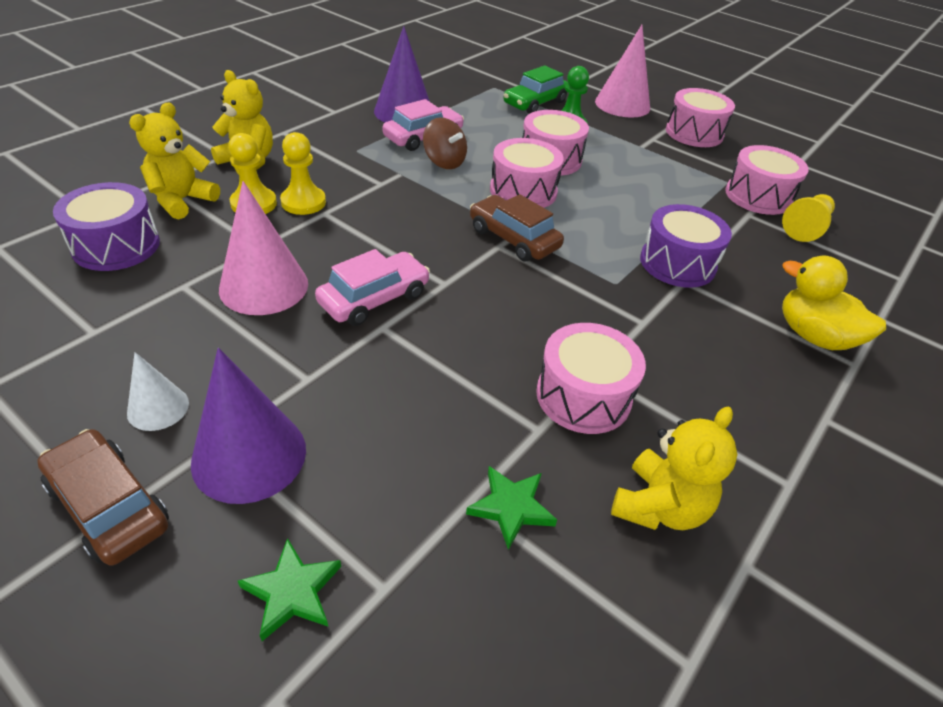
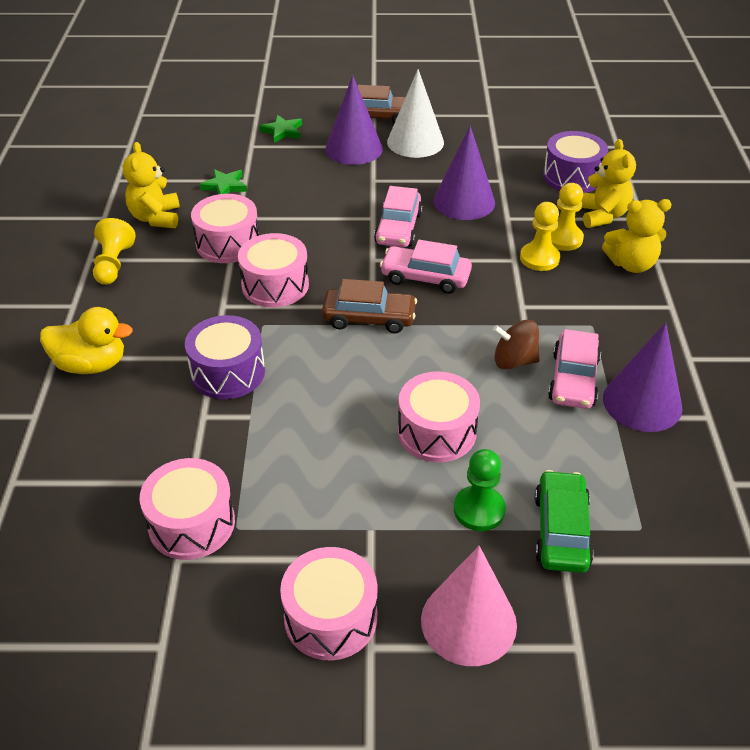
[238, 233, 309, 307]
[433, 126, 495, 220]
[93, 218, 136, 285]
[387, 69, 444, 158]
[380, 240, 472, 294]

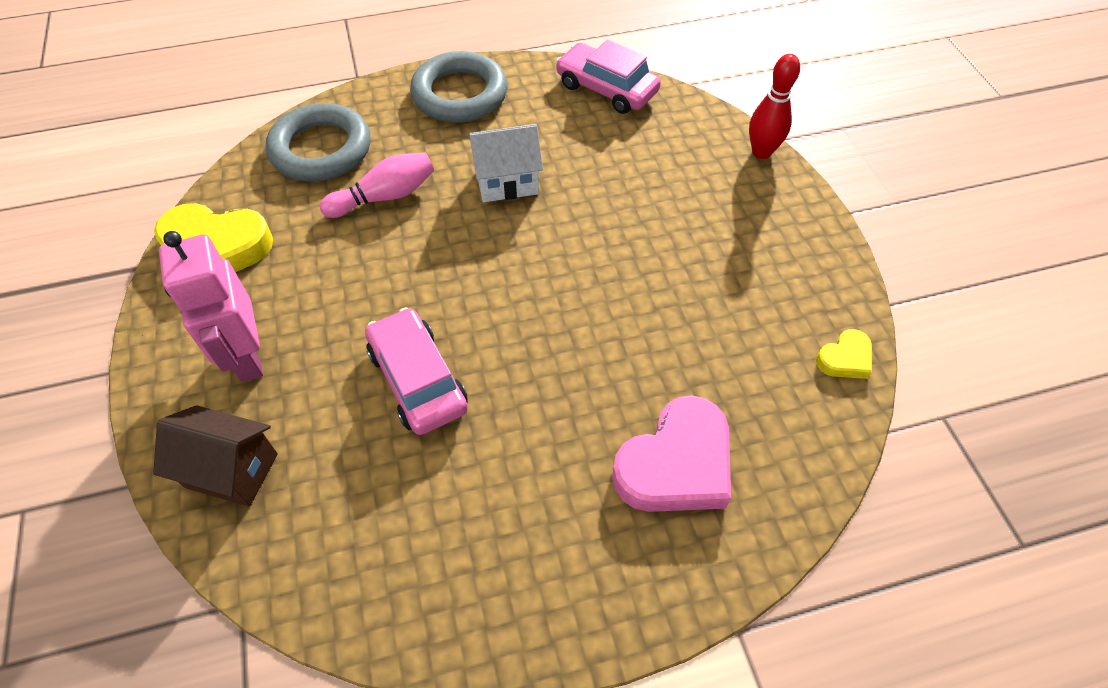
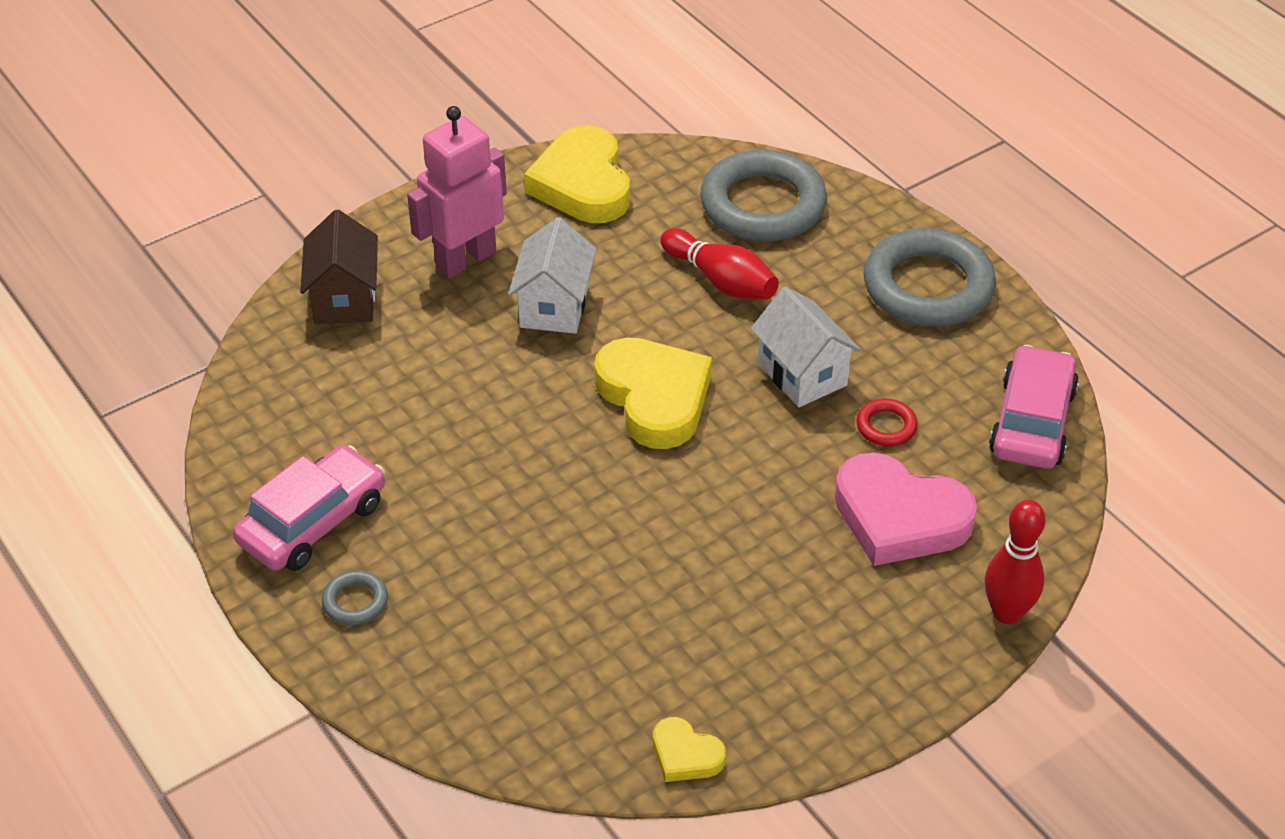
[660, 228, 779, 300]
[233, 445, 385, 571]
[835, 452, 977, 566]
[508, 217, 596, 334]
[594, 337, 712, 449]
[856, 399, 918, 446]
[322, 570, 388, 625]

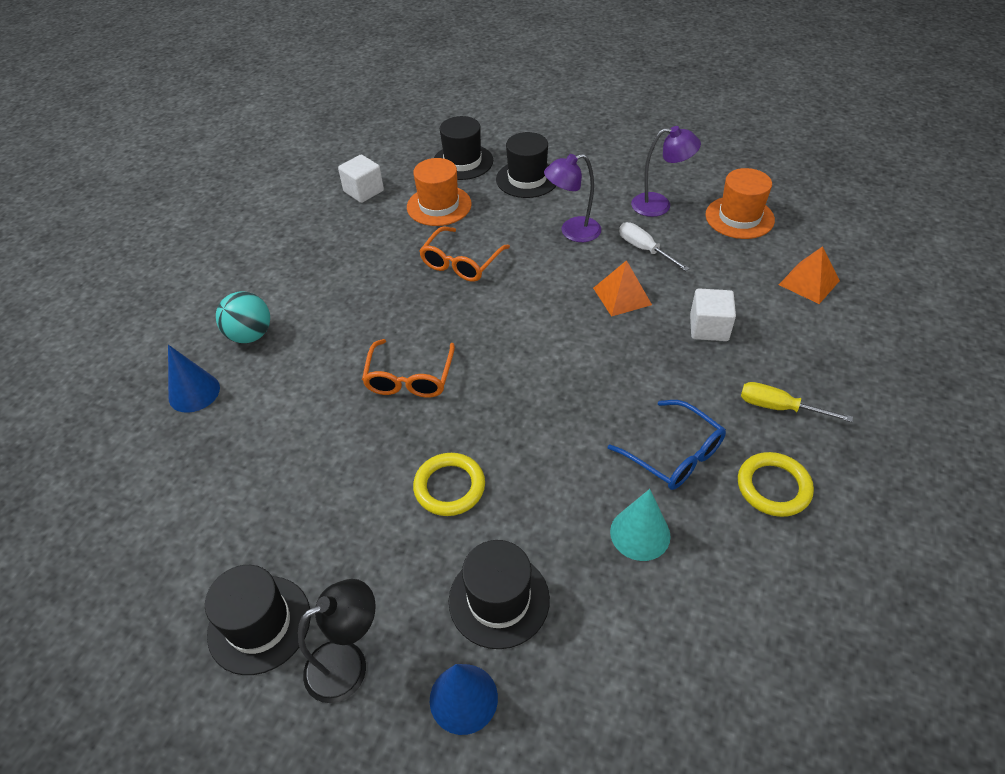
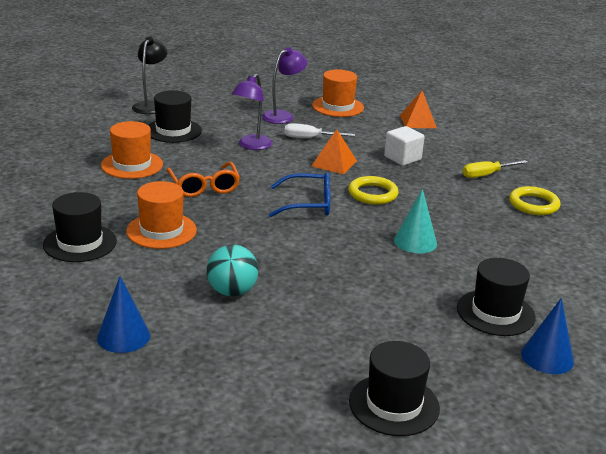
[43, 192, 117, 262]
[338, 155, 384, 203] (first image)
[207, 244, 258, 296]
[362, 339, 455, 398] (first image)
[269, 172, 330, 217]
[348, 176, 398, 204]
[394, 189, 437, 253]
[132, 37, 167, 114]
[126, 181, 197, 249]

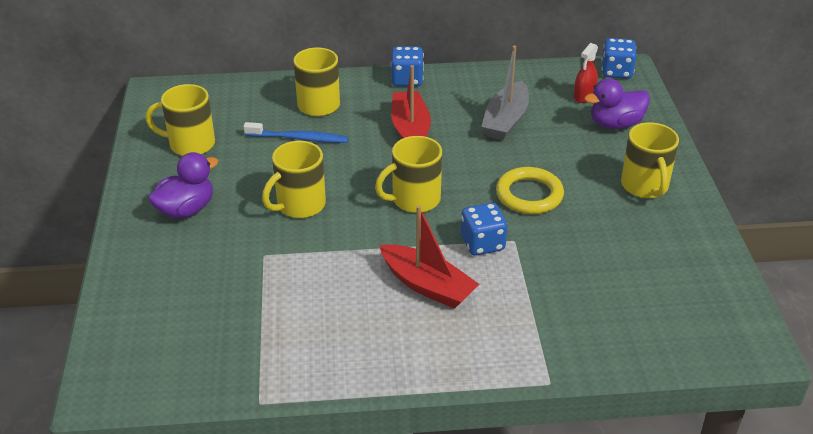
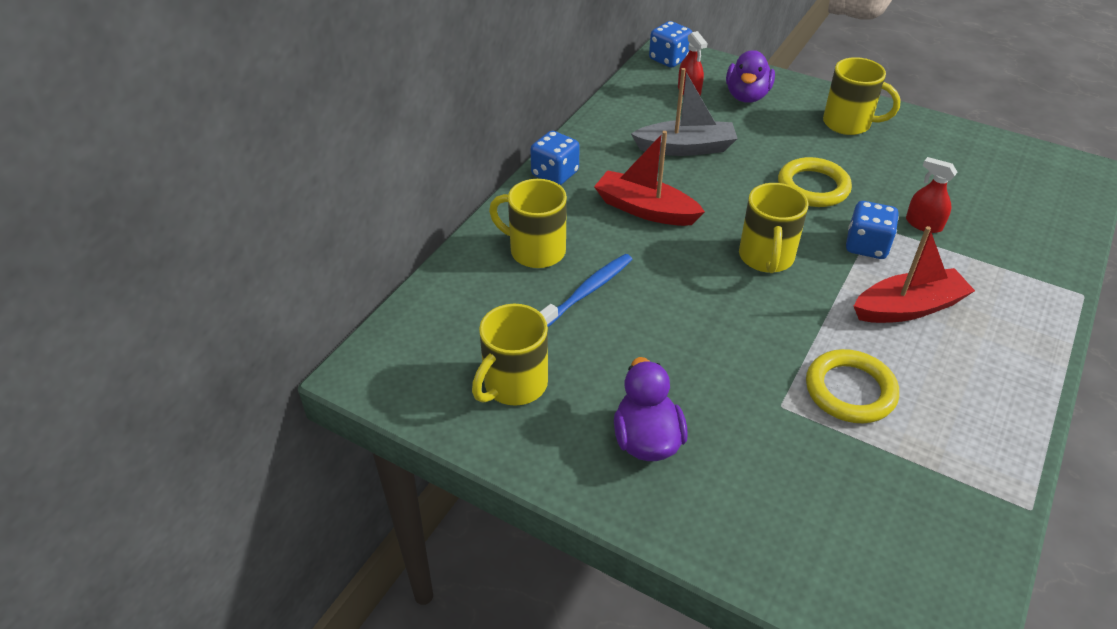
[631, 68, 738, 156]
[262, 141, 326, 218] (first image)
[906, 157, 957, 233]
[806, 349, 899, 423]

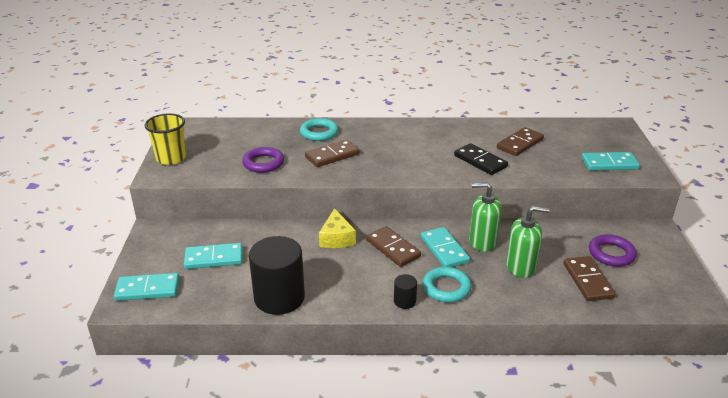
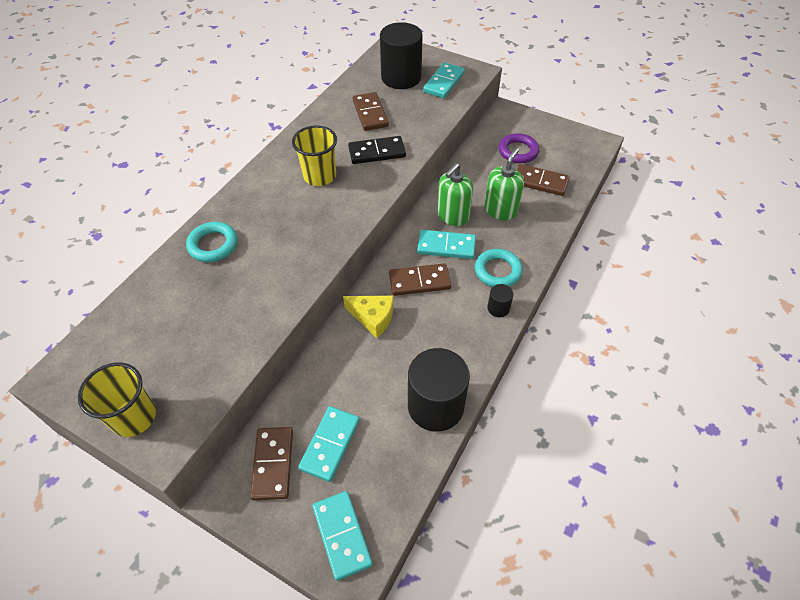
[250, 427, 293, 500]
[242, 147, 284, 173] (first image)
[312, 491, 373, 581]
[380, 22, 423, 89]
[292, 125, 337, 186]

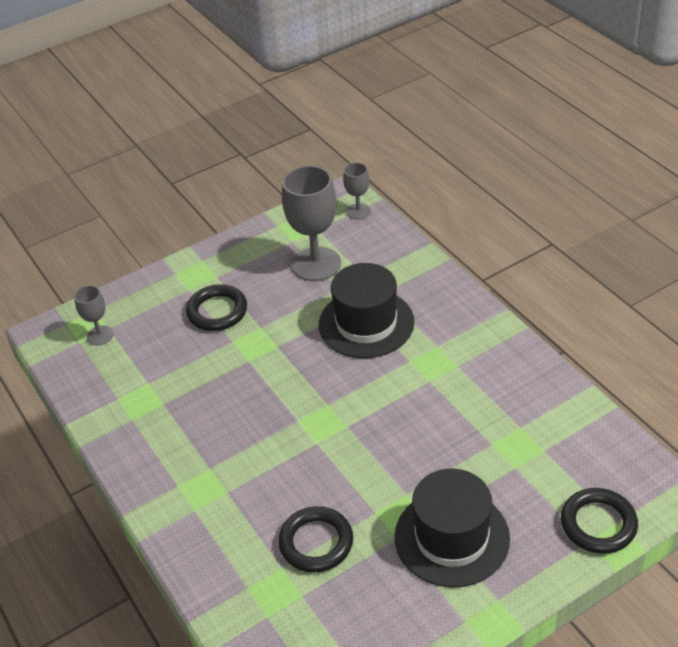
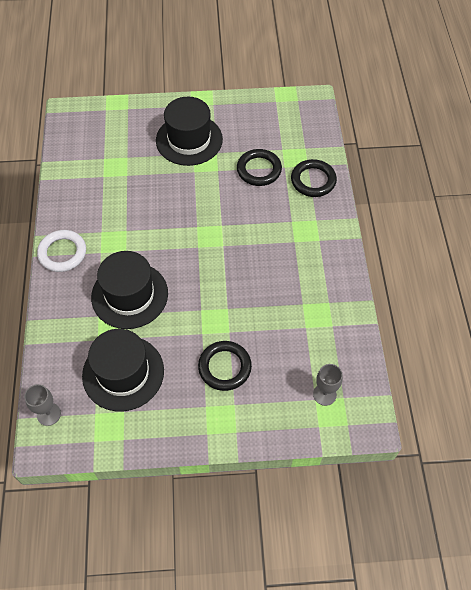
[82, 329, 164, 411]
[291, 159, 337, 197]
[37, 230, 86, 272]

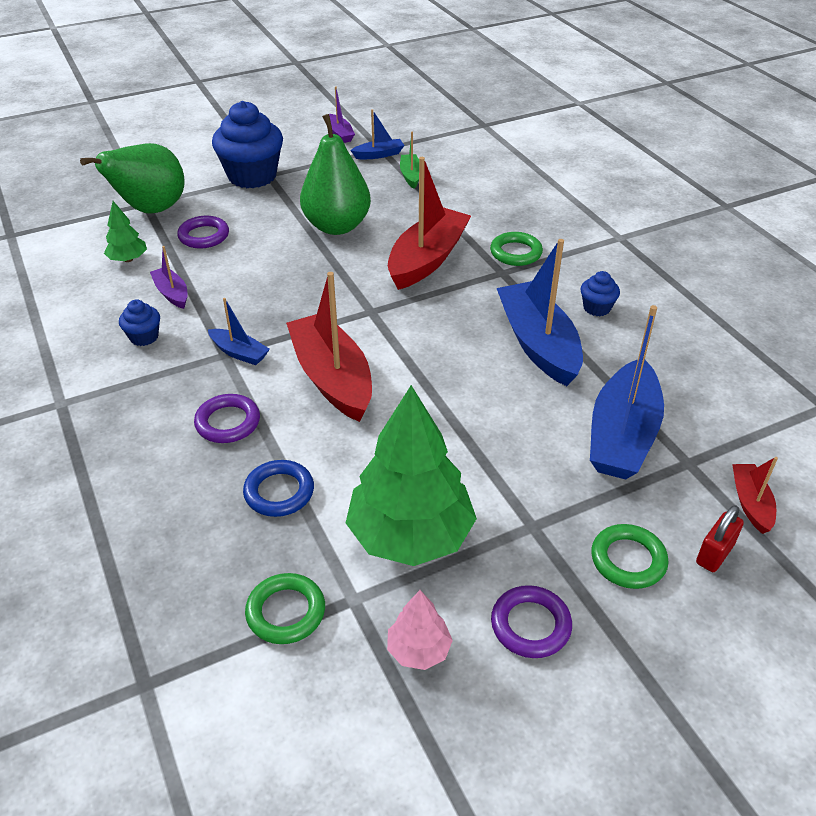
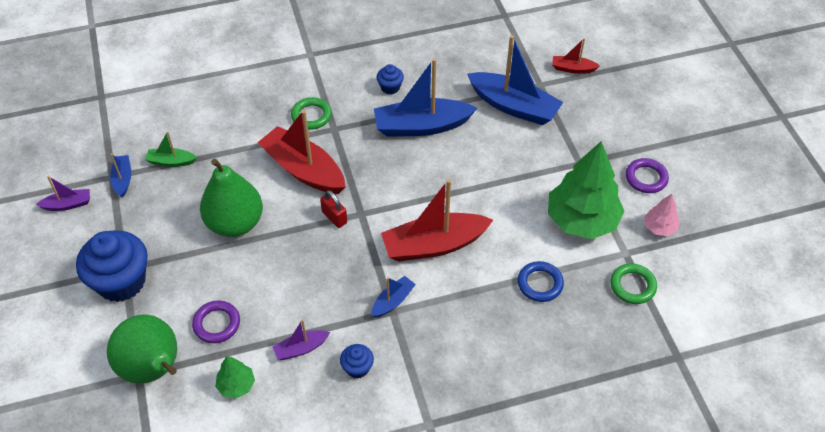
[194, 394, 260, 443] (first image)
[320, 190, 347, 228]
[591, 524, 669, 589] (first image)

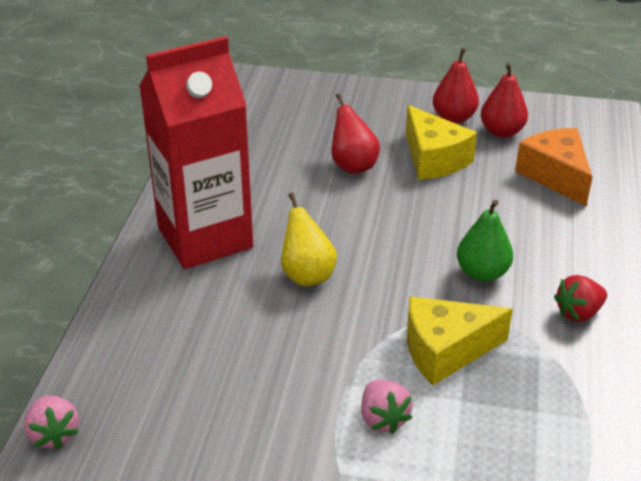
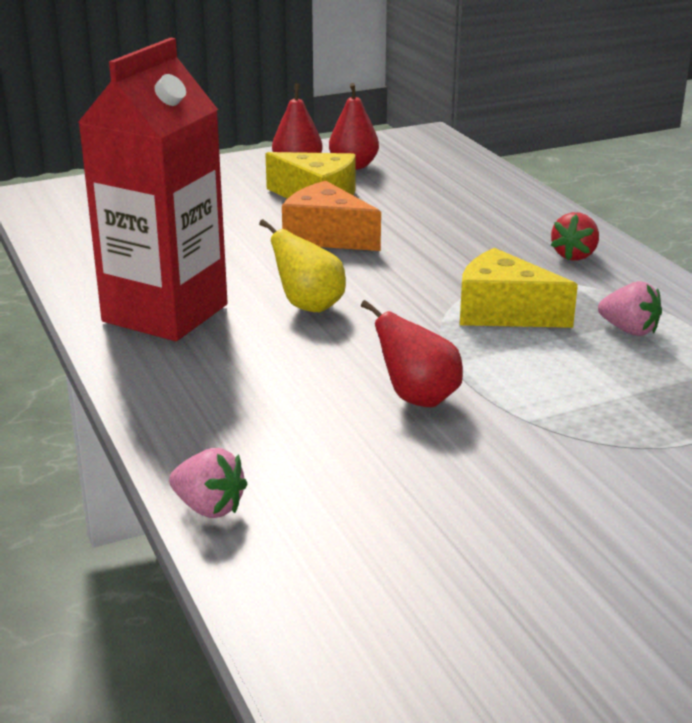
[361, 300, 463, 407]
[282, 181, 381, 251]
[457, 200, 513, 282] (first image)
[460, 248, 578, 328]
[598, 281, 662, 336]

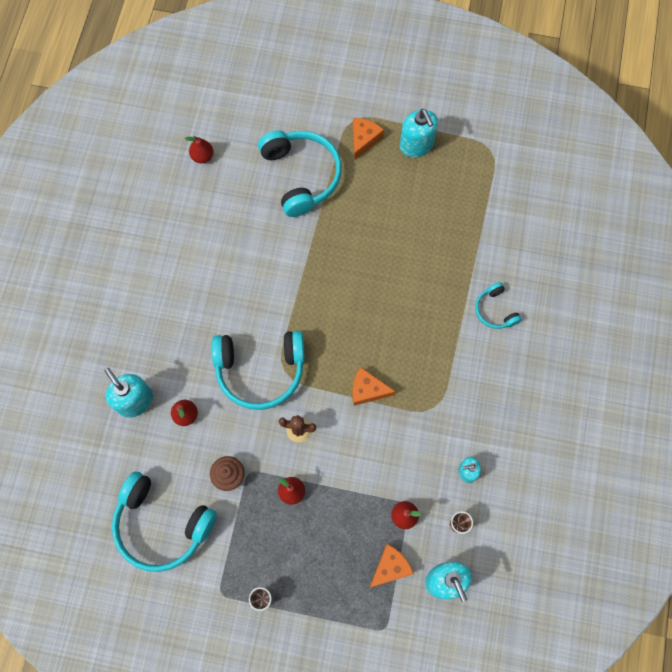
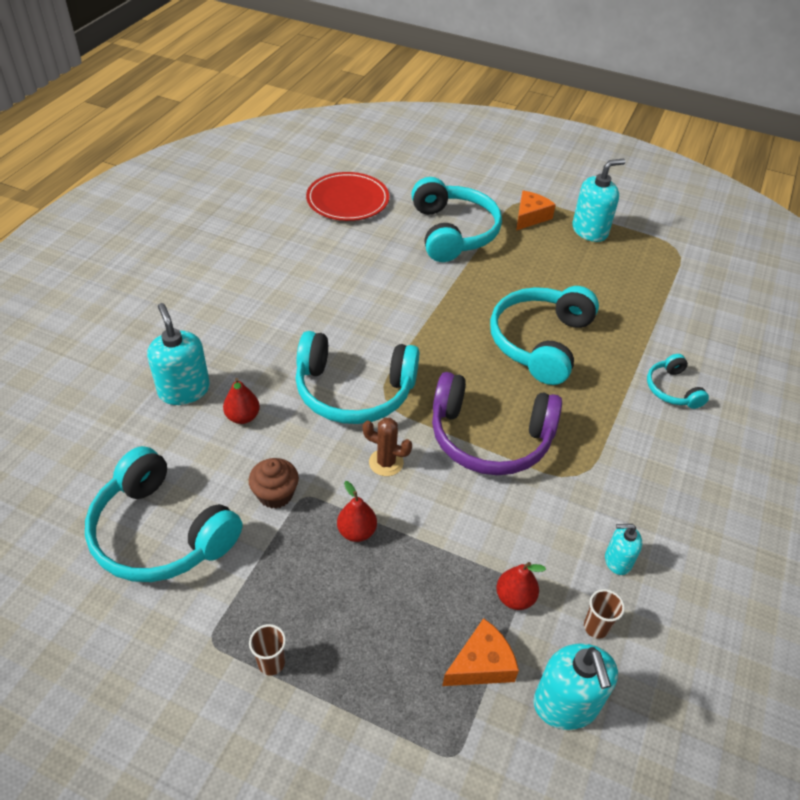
[572, 159, 625, 242]
[306, 172, 389, 221]
[432, 372, 562, 475]
[490, 286, 599, 385]

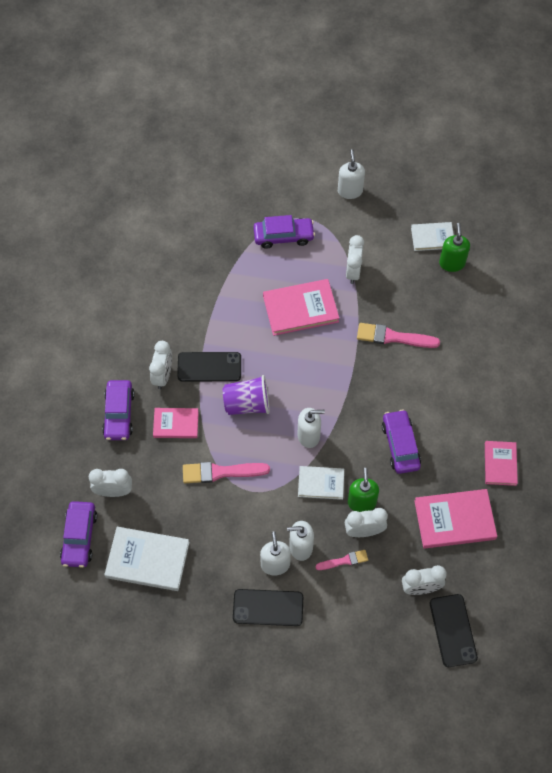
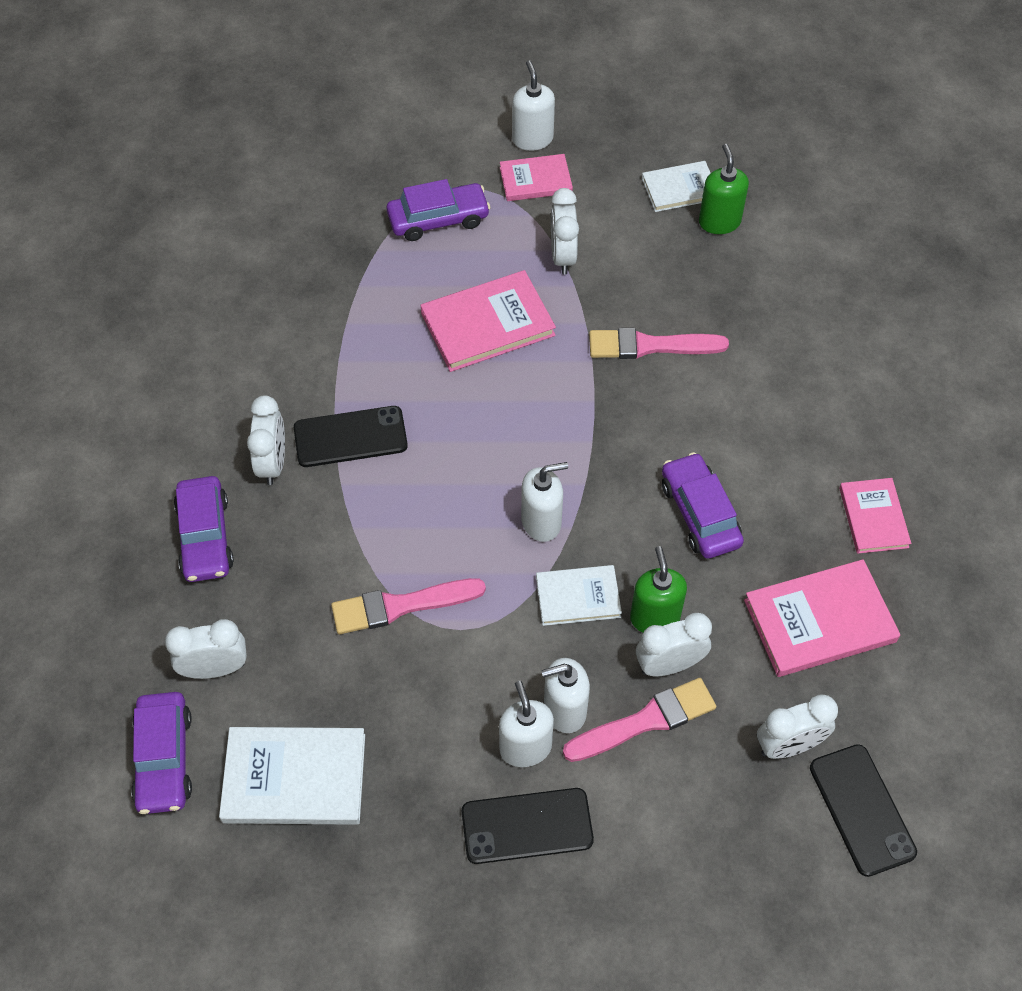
[223, 375, 270, 415] (first image)
[500, 154, 573, 201]
[563, 678, 717, 762]

